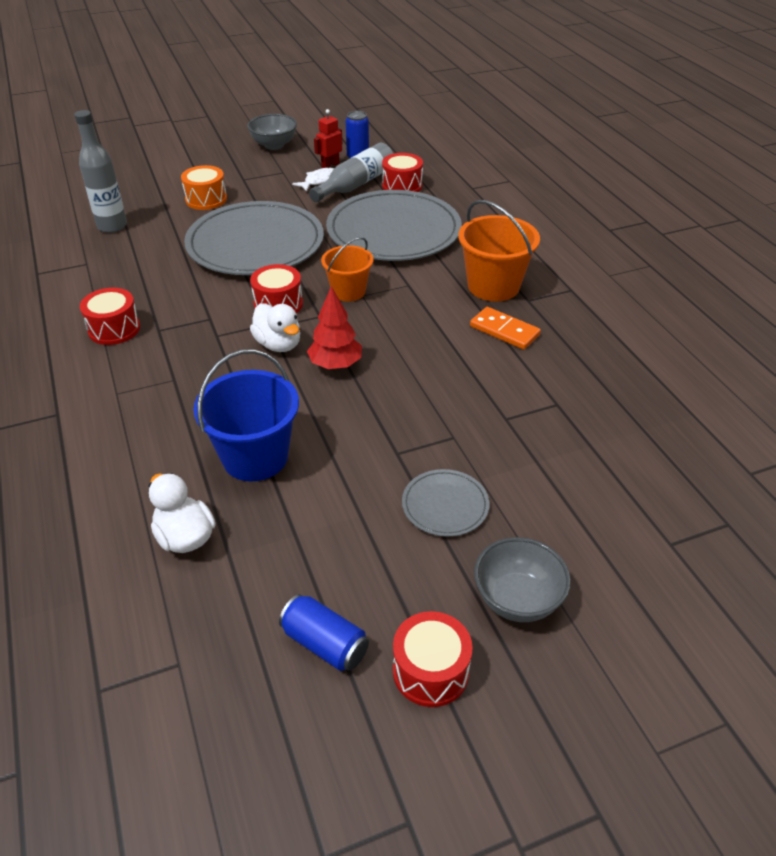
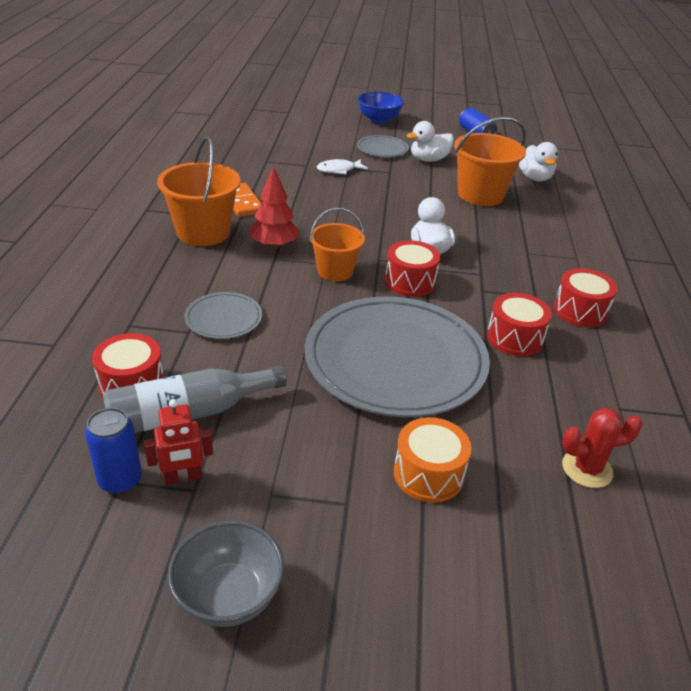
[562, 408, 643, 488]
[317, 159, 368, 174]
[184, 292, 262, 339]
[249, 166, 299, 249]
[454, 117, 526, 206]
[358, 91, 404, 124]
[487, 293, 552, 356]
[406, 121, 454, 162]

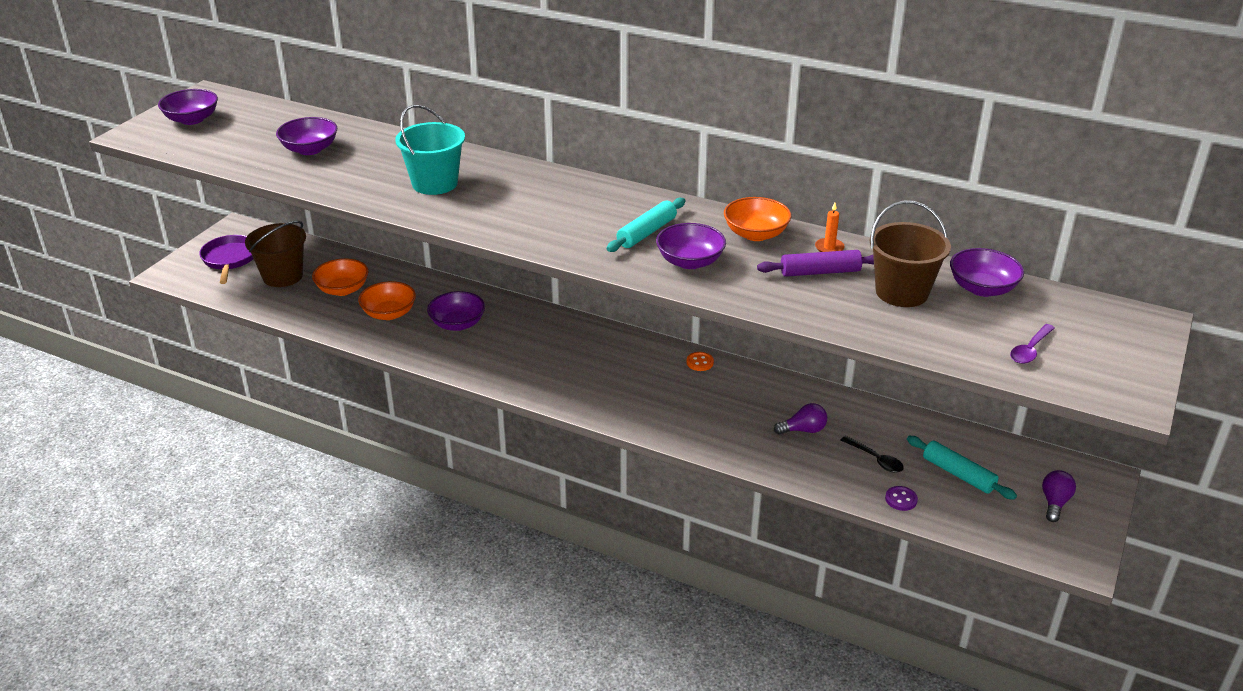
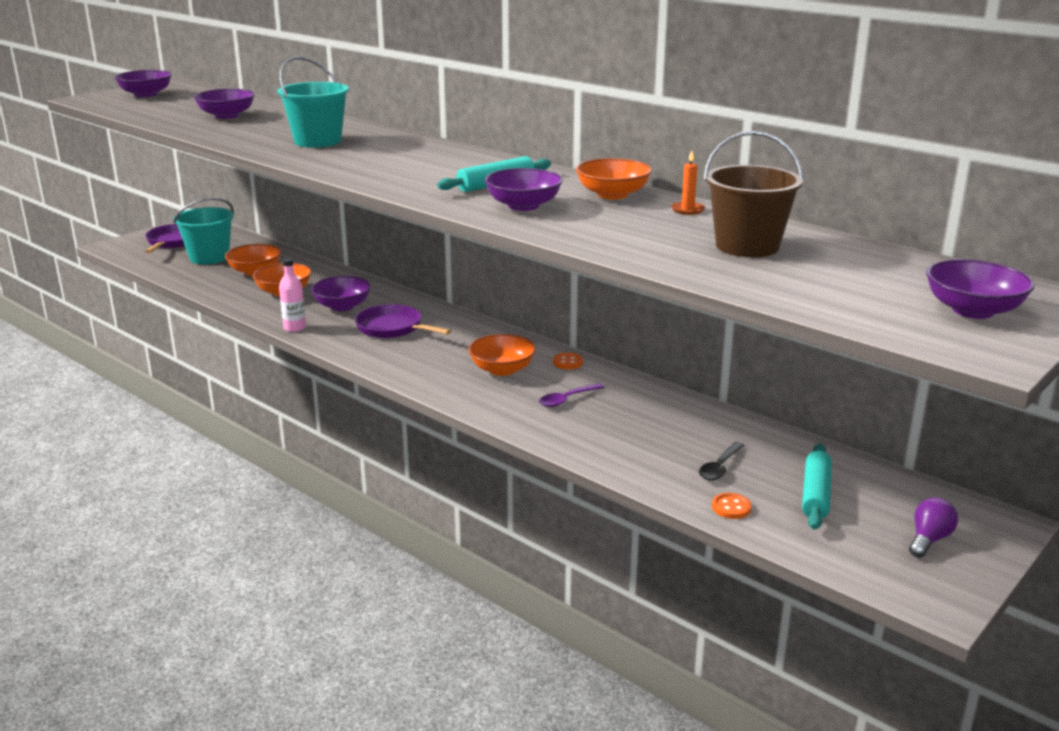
[173, 198, 234, 264]
[926, 259, 1035, 319]
[757, 250, 874, 277] (first image)
[539, 383, 605, 407]
[774, 403, 827, 435] (first image)
[699, 442, 744, 480]
[802, 444, 832, 530]
[712, 493, 752, 519]
[279, 258, 306, 332]
[355, 304, 451, 338]
[468, 334, 536, 376]

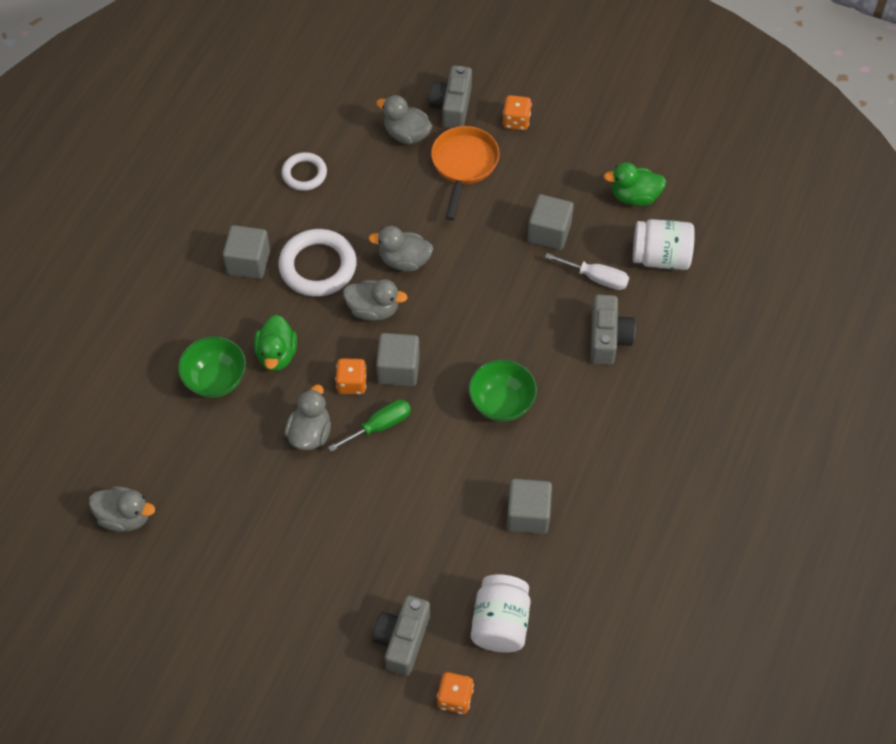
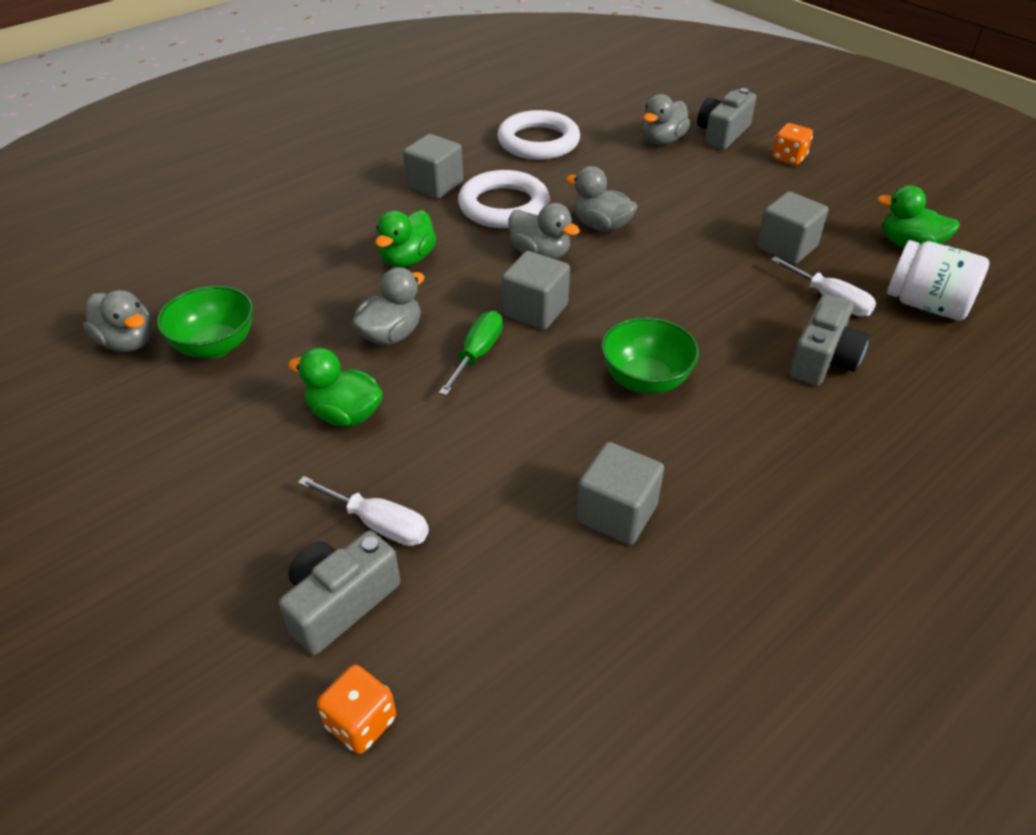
[642, 94, 691, 145]
[431, 126, 500, 220] (first image)
[497, 110, 580, 160]
[156, 286, 253, 358]
[335, 358, 367, 394] (first image)
[439, 311, 503, 396]
[471, 574, 531, 653] (first image)
[288, 348, 383, 426]
[298, 476, 429, 546]

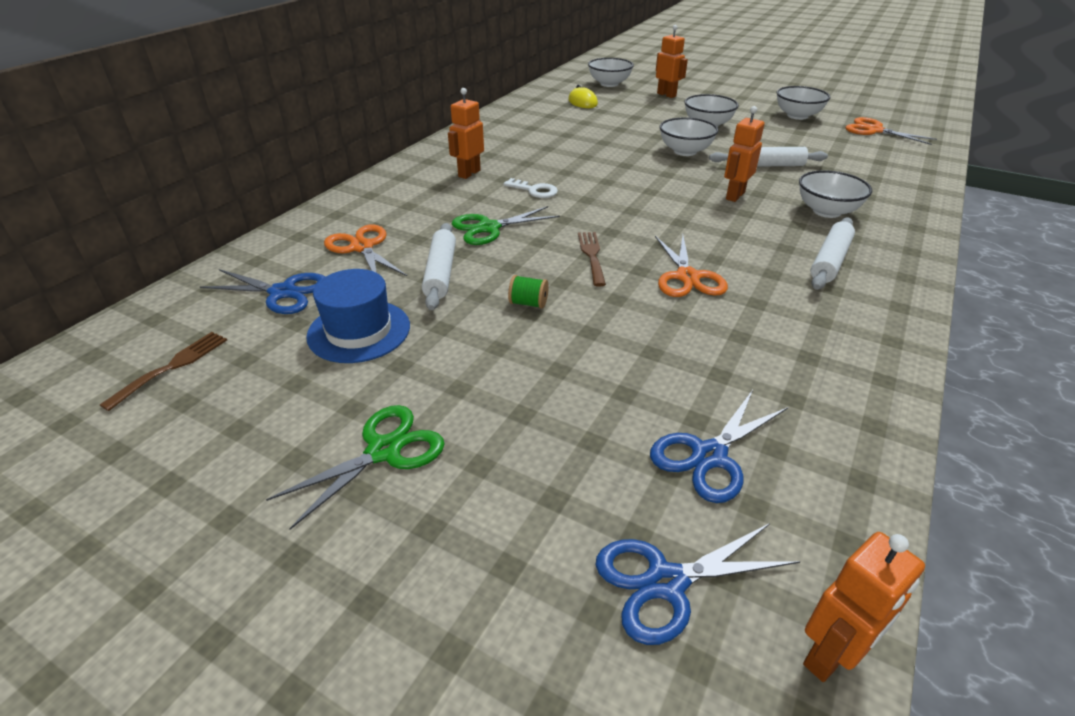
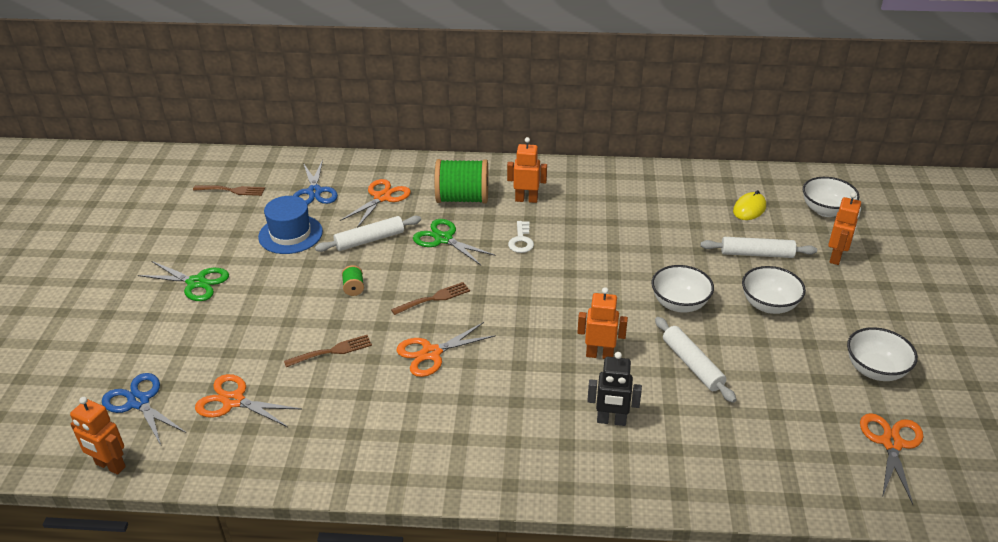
[587, 352, 642, 426]
[700, 237, 817, 258]
[195, 374, 302, 427]
[435, 159, 488, 204]
[284, 335, 372, 367]

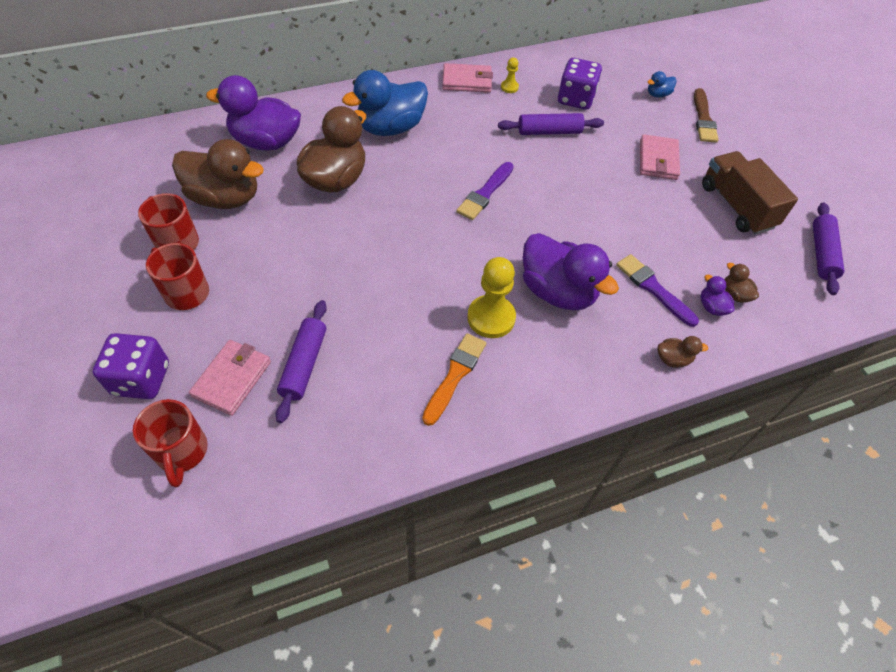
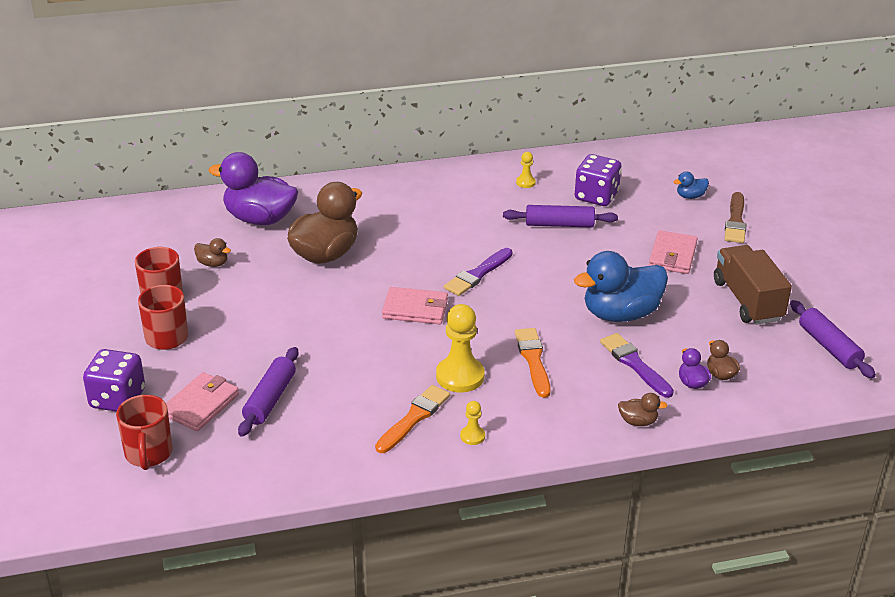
[382, 287, 448, 324]
[574, 251, 668, 322]
[194, 238, 231, 267]
[790, 300, 876, 378]
[515, 328, 551, 398]
[460, 401, 485, 445]

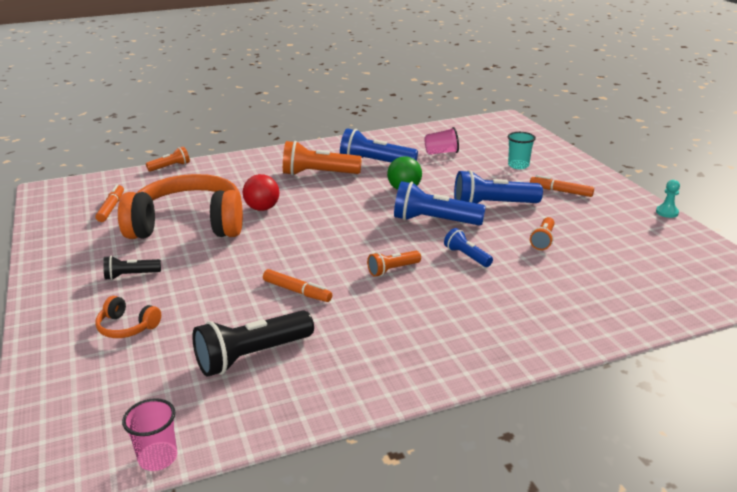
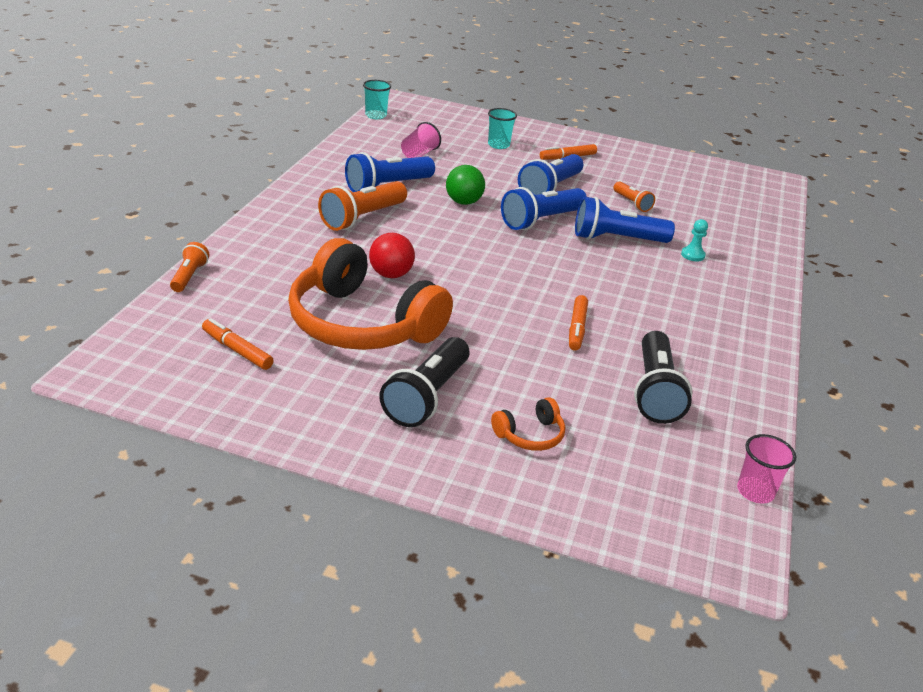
[288, 238, 453, 350]
[681, 219, 708, 261]
[575, 196, 675, 243]
[367, 251, 421, 277] (first image)
[380, 337, 470, 427]
[569, 295, 588, 351]
[363, 80, 391, 119]

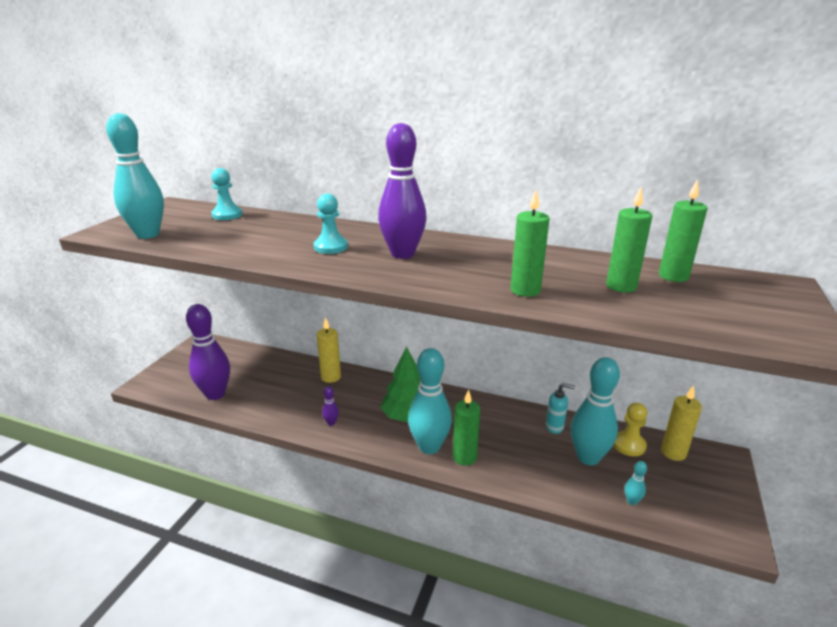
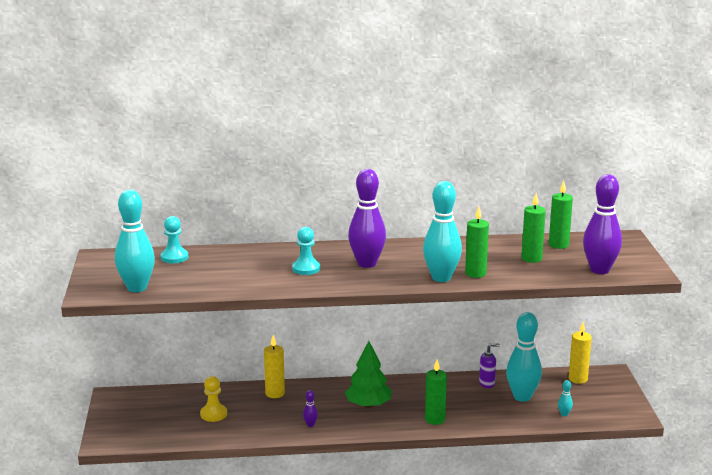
[583, 174, 622, 274]
[423, 181, 462, 282]
[479, 343, 500, 388]
[200, 376, 227, 422]

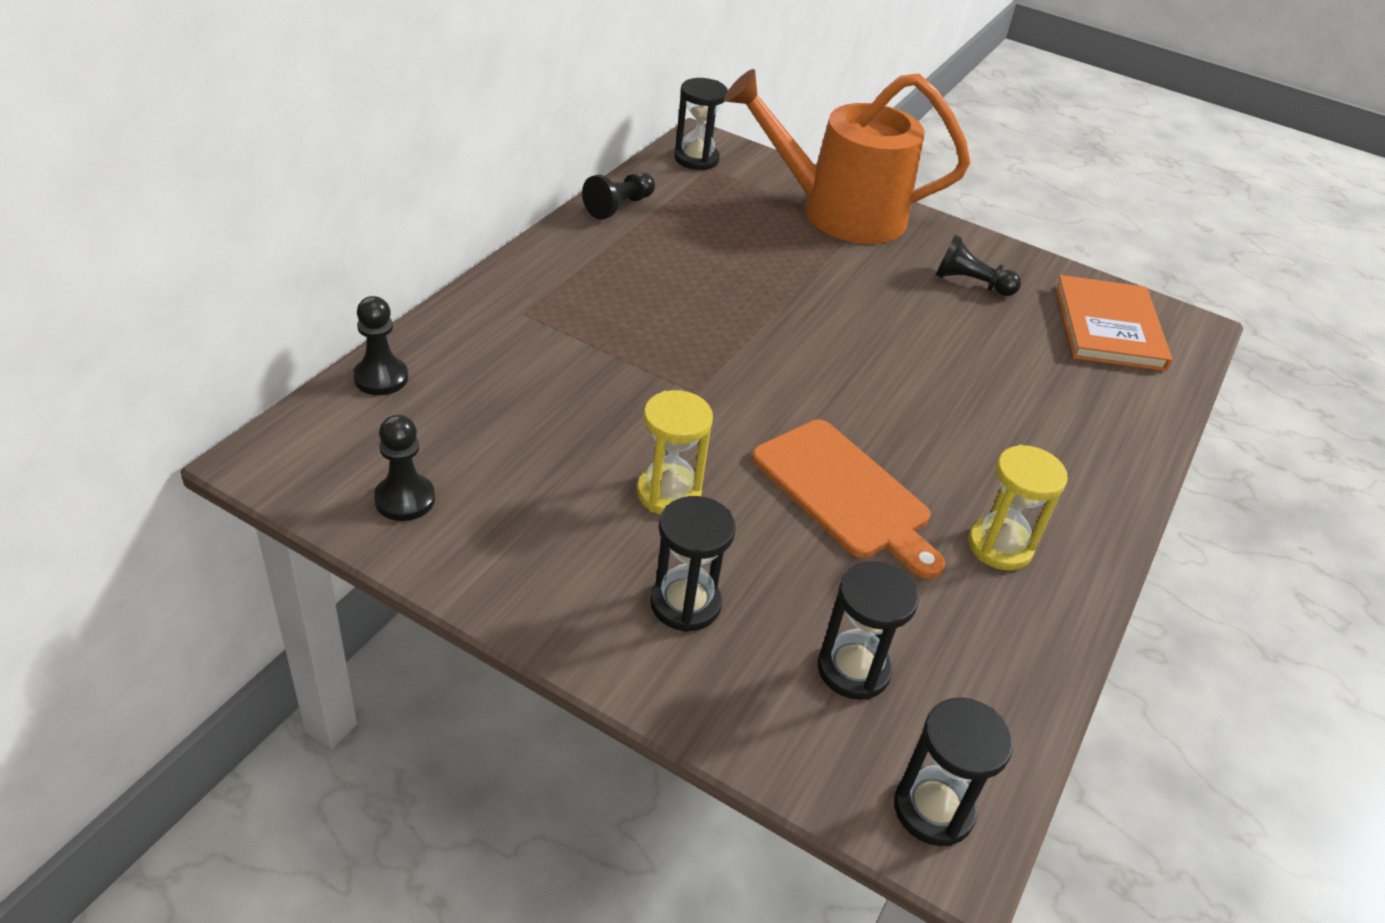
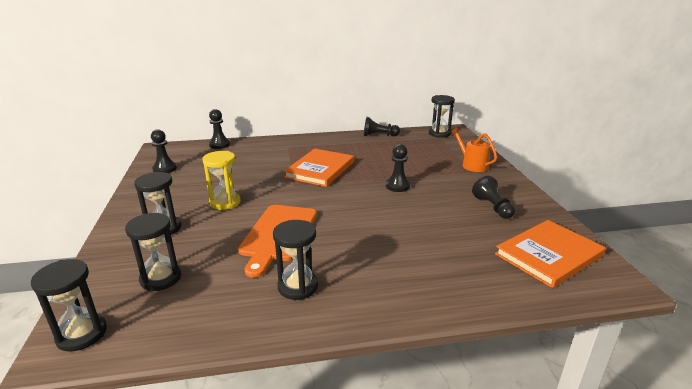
[450, 128, 497, 172]
[273, 220, 318, 300]
[386, 144, 410, 192]
[284, 149, 354, 187]

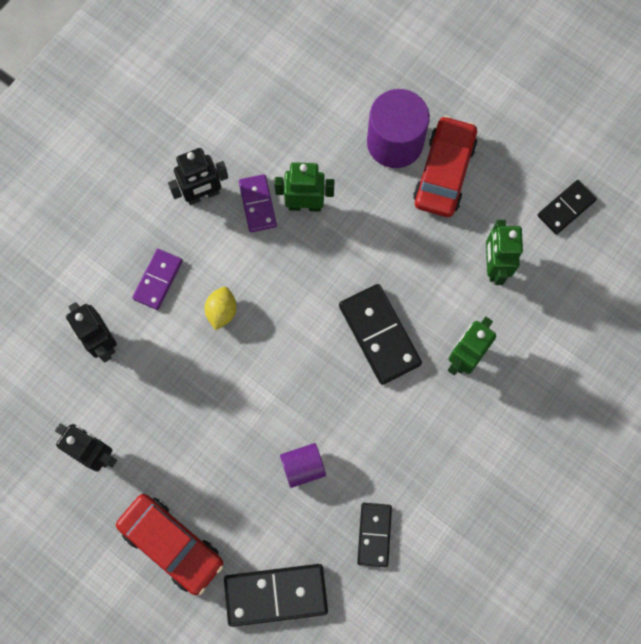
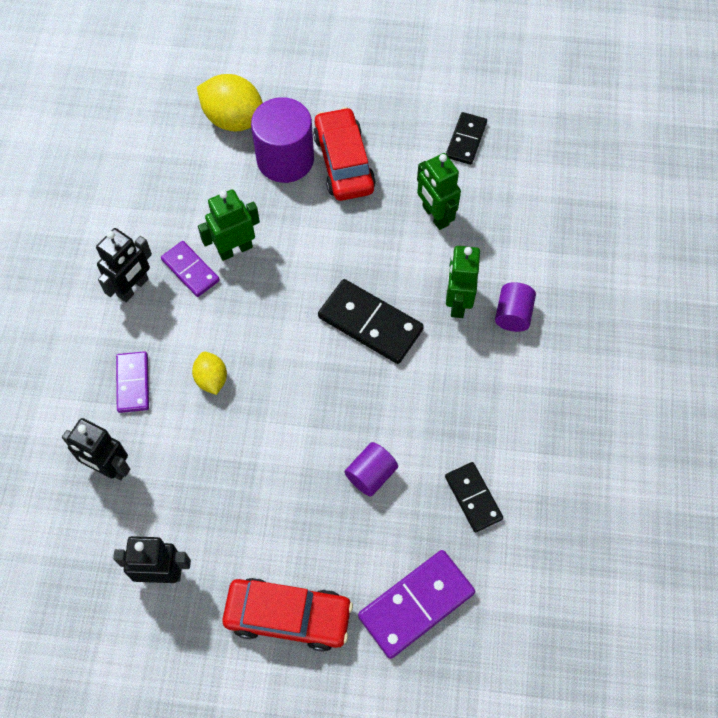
[358, 550, 475, 659]
[197, 74, 263, 131]
[495, 282, 536, 332]

